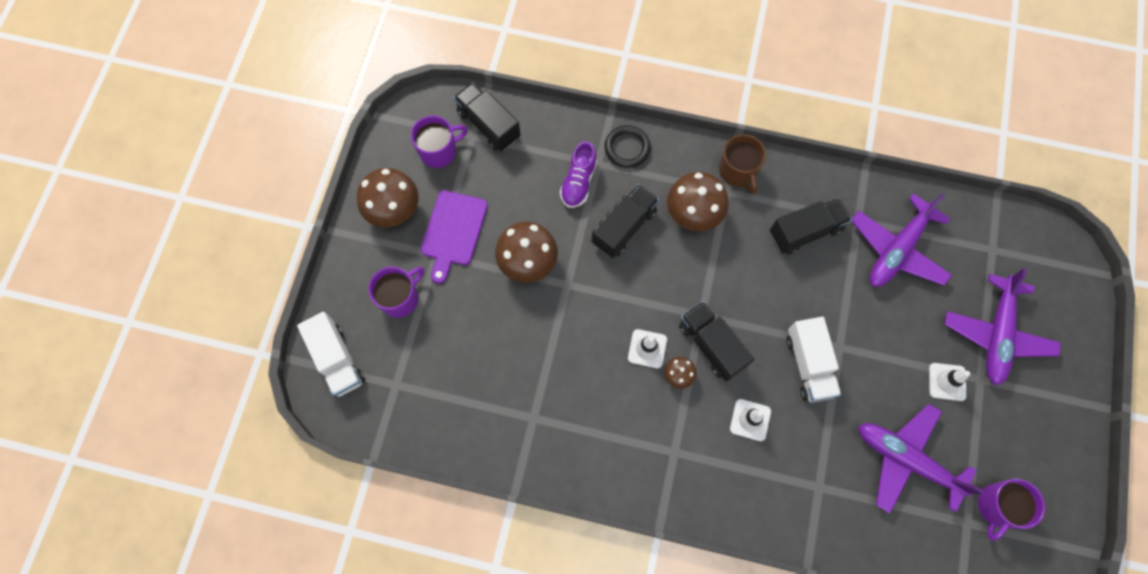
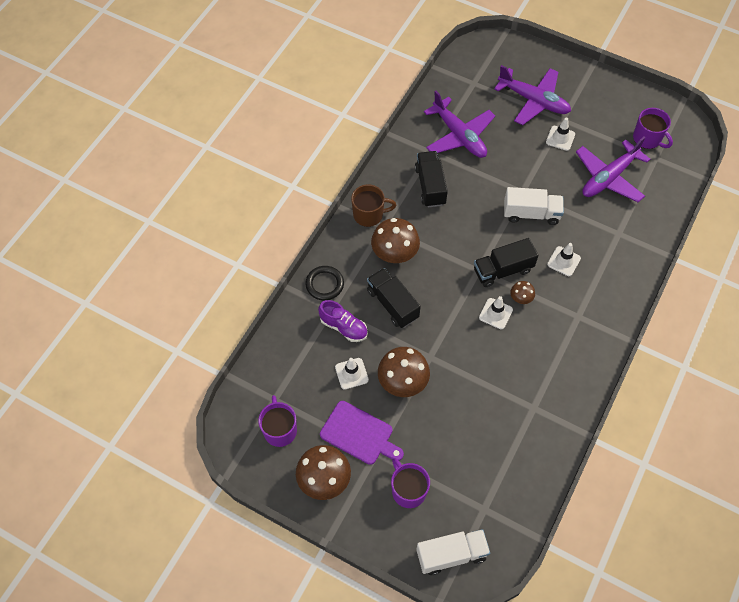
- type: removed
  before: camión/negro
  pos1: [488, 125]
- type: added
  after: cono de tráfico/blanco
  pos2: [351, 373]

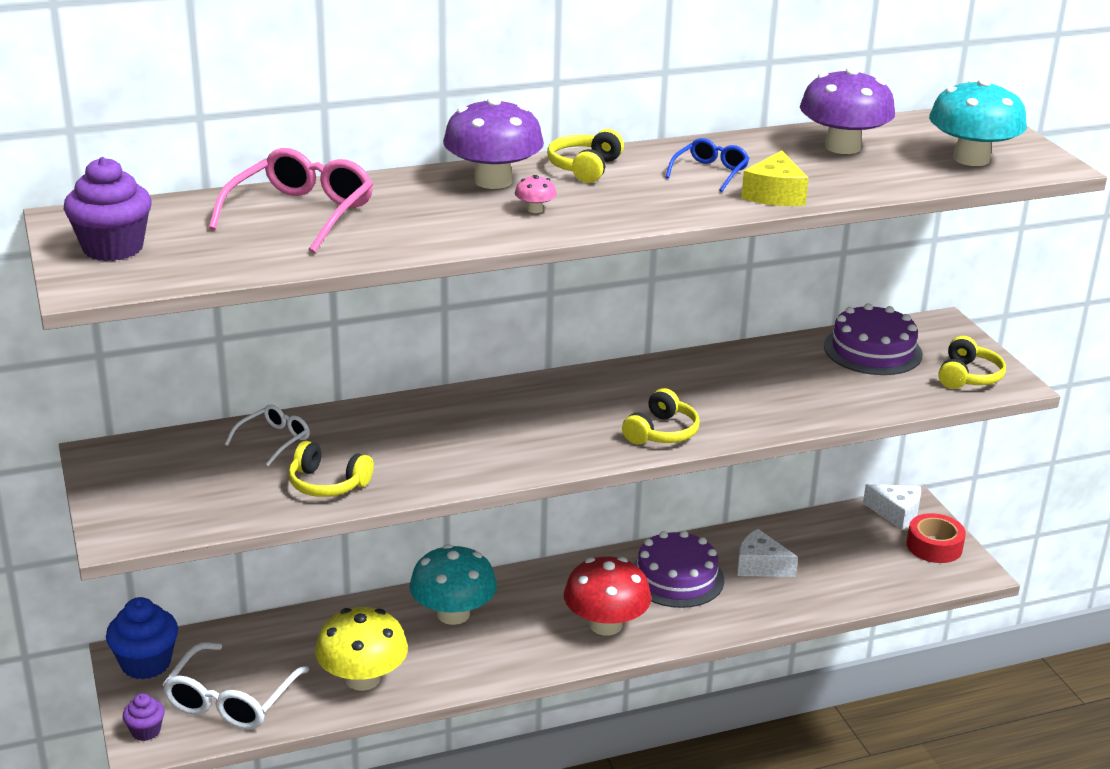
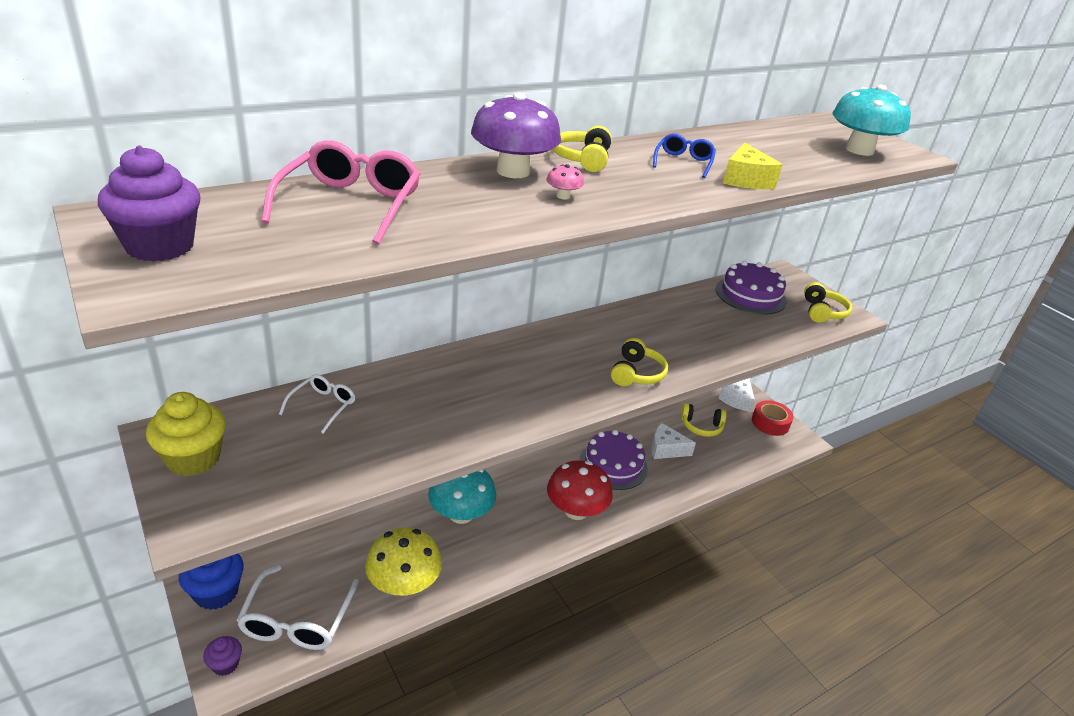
- type: removed
  before: seta/morado
  pos1: [842, 147]
- type: added
  after: magdalena/amarillo
  pos2: [193, 458]
- type: moved
  before: auriculares/amarillo
  pos1: [327, 484]
  pos2: [701, 426]
- type: turned
  before: queso/blanco
  pos1: [896, 513]
  pos2: [737, 400]
  turn: 105

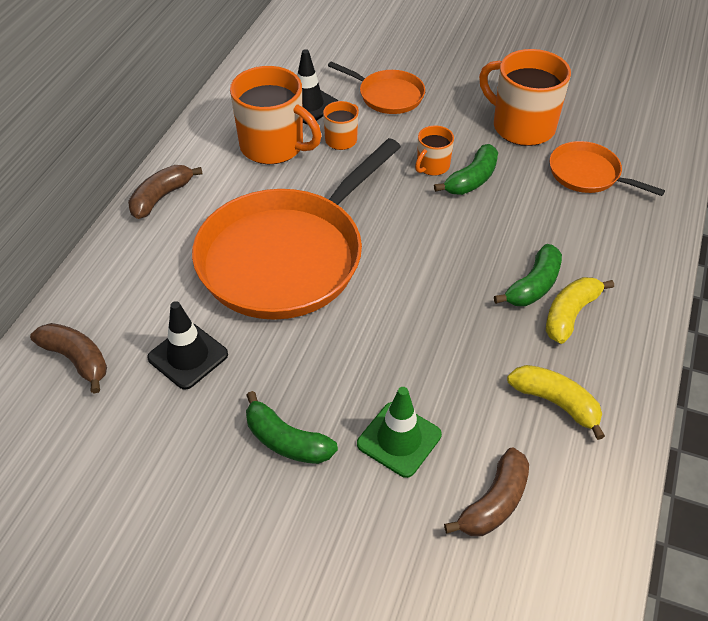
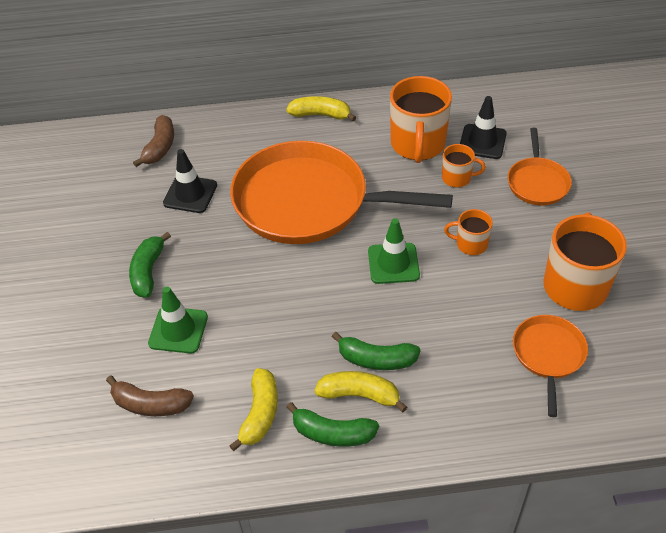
- type: added
  after: cono de tráfico/verde
  pos2: [393, 263]
- type: moved
  before: plátano/verde
  pos1: [471, 179]
  pos2: [332, 433]
- type: recoloured
  before: plátano/marrón
  after: plátano/amarillo
  pos1: [161, 197]
  pos2: [320, 115]

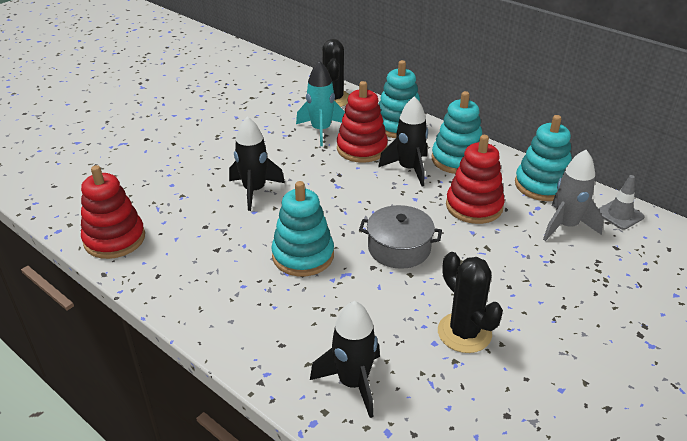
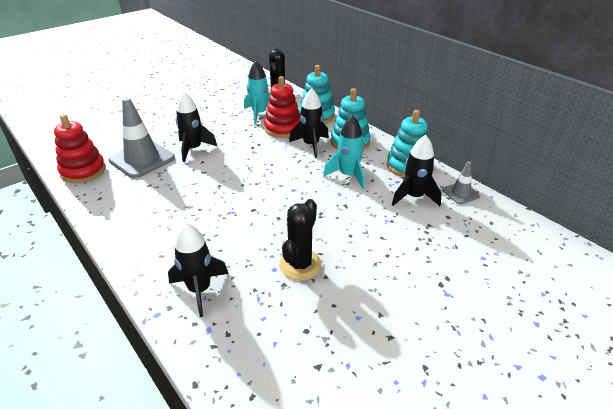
- type: removed
  before: juguete apilable/turquesa
  pos1: [303, 256]
- type: removed
  before: olla/gris
  pos1: [399, 248]
- type: added
  after: cono de tráfico/gris
  pos2: [142, 159]
- type: replaced
  before: juguete apilable/rojo
  after: cohete/turquesa
  pos1: [474, 206]
  pos2: [348, 175]
- type: recoloured
  before: cohete/gris
  after: cohete/negro
  pos1: [566, 226]
  pos2: [414, 197]
- type: turned
  before: cactus/negro
  pos1: [464, 333]
  pos2: [300, 264]
  turn: 45

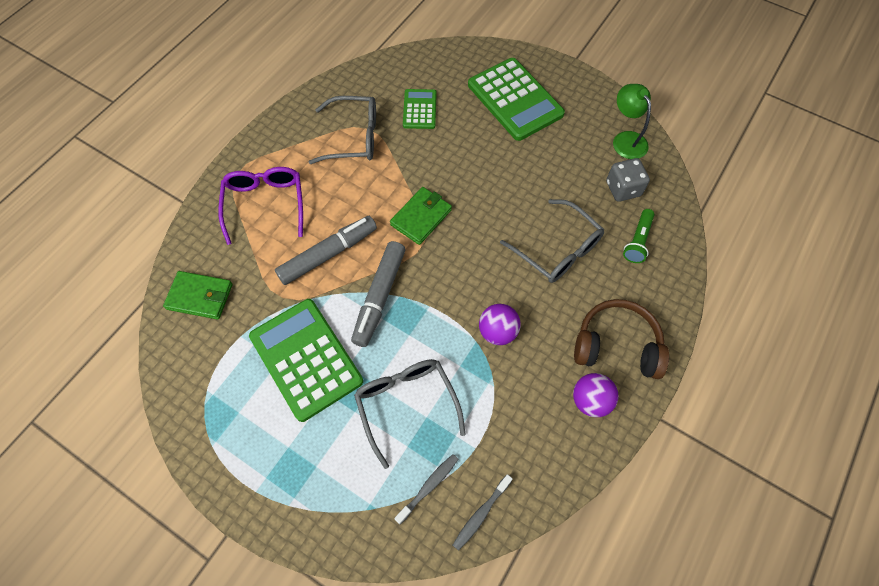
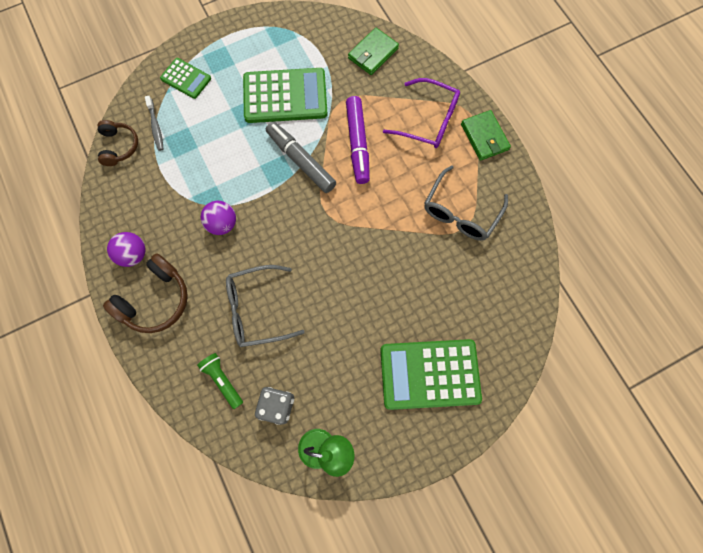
- type: removed
  before: gafas/gris
  pos1: [406, 404]
- type: moved
  before: cartera/verde
  pos1: [421, 217]
  pos2: [484, 137]
- type: moved
  before: calculadora/verde
  pos1: [420, 109]
  pos2: [186, 79]
- type: replaced
  before: cepillo de dientes/gris
  after: auriculares/marrón
  pos1: [481, 514]
  pos2: [119, 146]
- type: recoloured
  before: rotulador/gris
  after: rotulador/morado
  pos1: [328, 254]
  pos2: [357, 143]

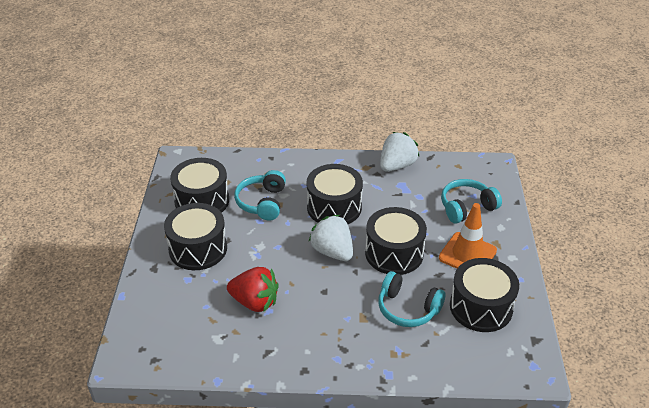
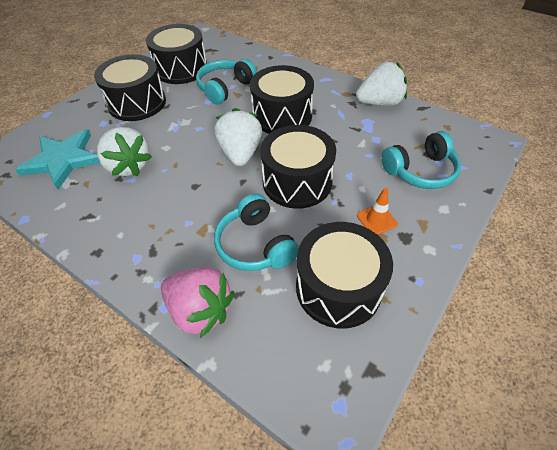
- type: added
  after: estrella/turquesa
  pos2: [63, 160]
- type: added
  after: fresa/rosa
  pos2: [200, 310]
- type: recoloured
  before: fresa/rojo
  after: fresa/blanco
  pos1: [255, 302]
  pos2: [129, 166]
- type: turned
  before: auriculares/turquesa
  pos1: [467, 207]
  pos2: [420, 171]
  turn: 150
- type: resized
  before: cono de tráfico/naranja
  pos1: [467, 254]
  pos2: [376, 220]
  scale: 0.52

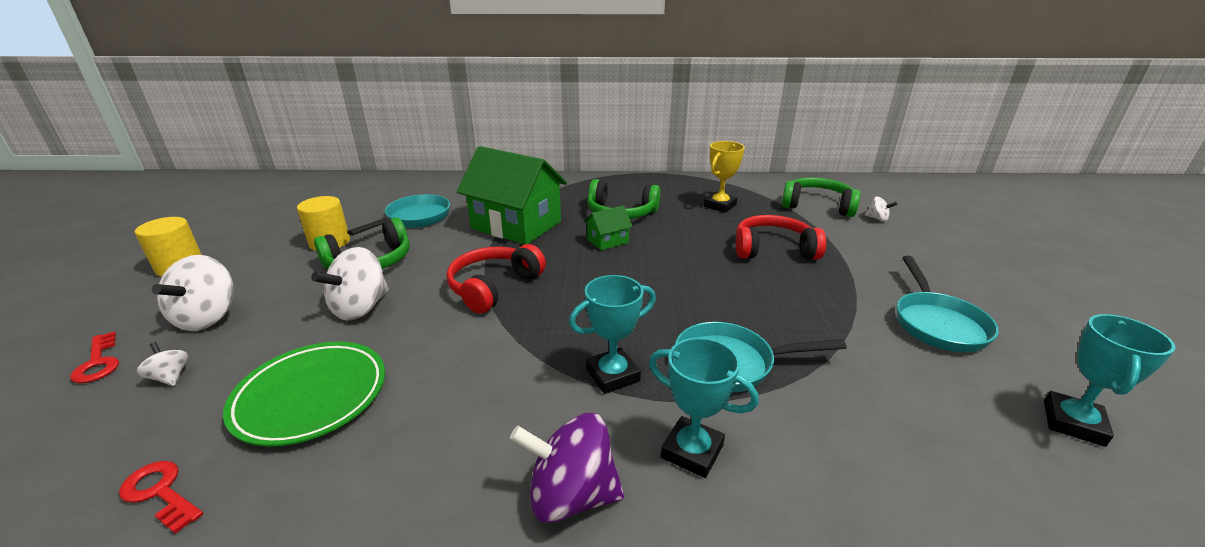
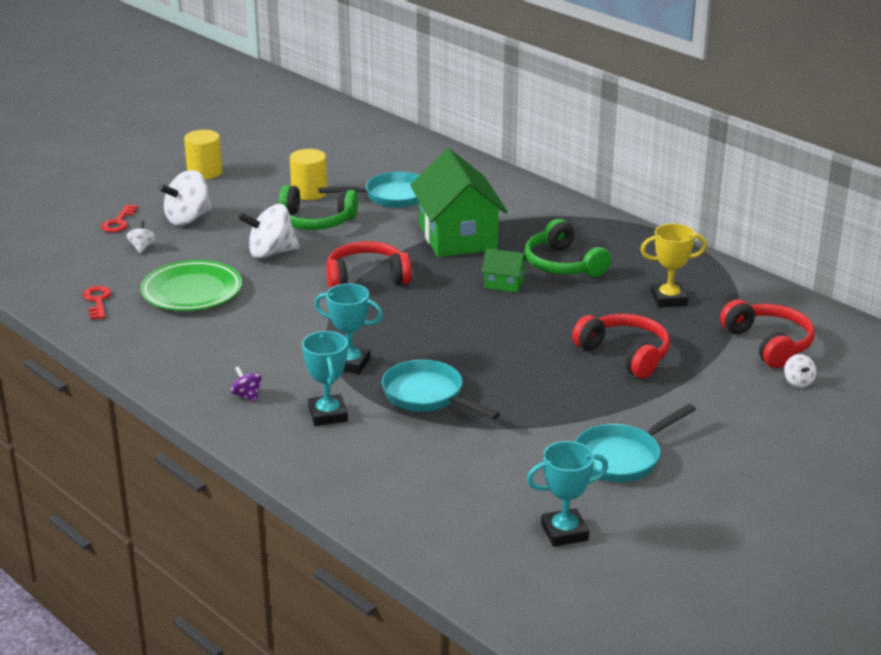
- type: recoloured
  before: auriculares/verde
  after: auriculares/rojo
  pos1: [817, 206]
  pos2: [768, 344]
- type: resized
  before: peonza/morado
  pos1: [571, 495]
  pos2: [247, 396]
  scale: 0.49

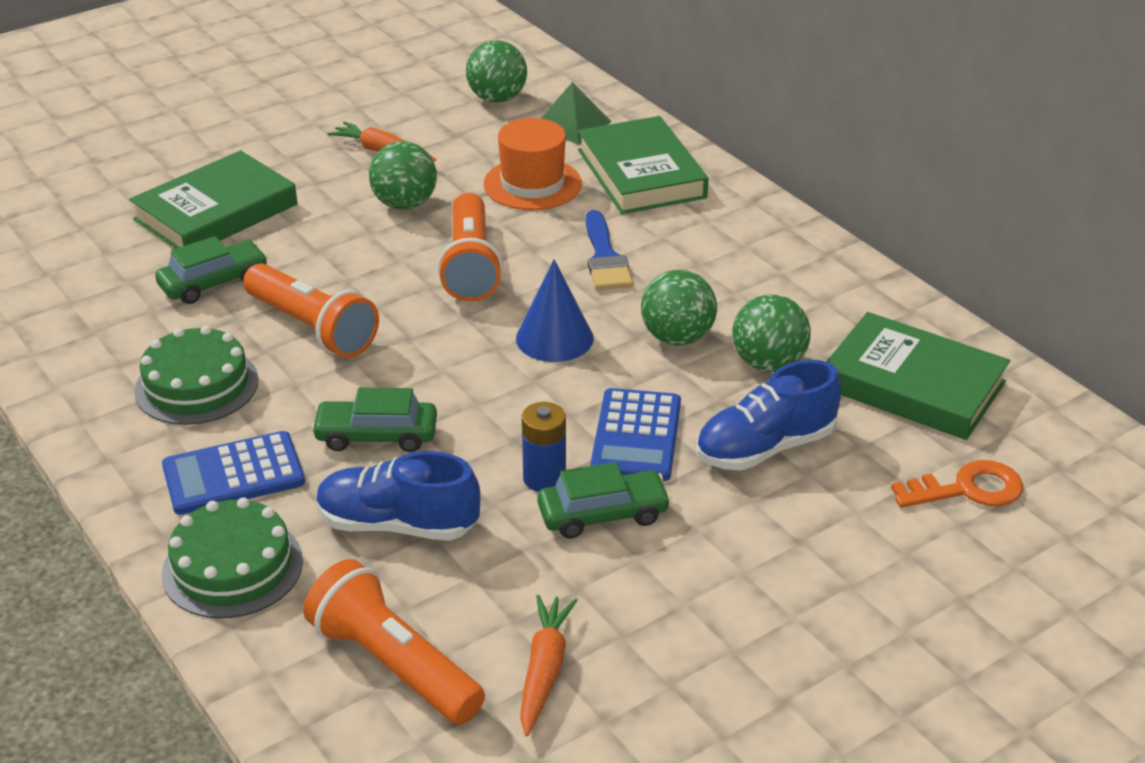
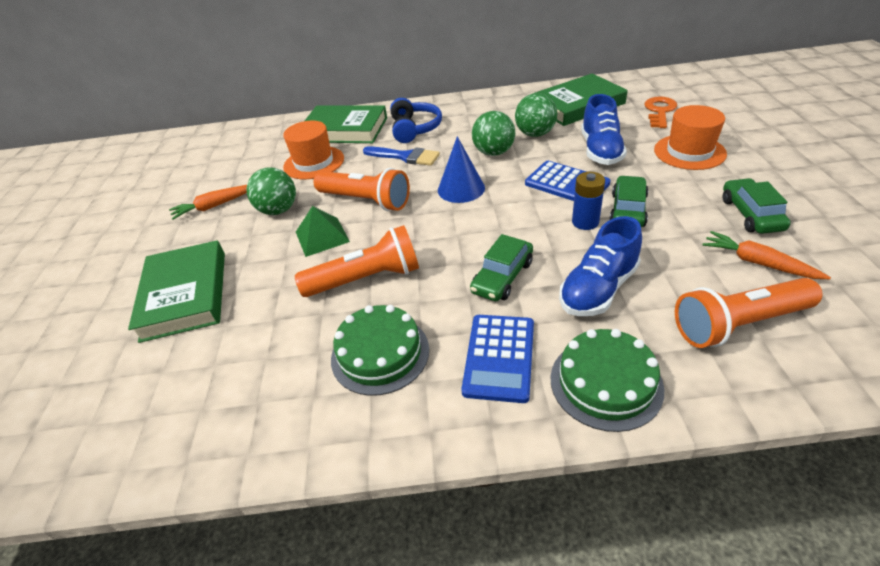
- type: removed
  before: pelota/verde
  pos1: [497, 99]
- type: added
  after: auriculares/azul
  pos2: [414, 129]
- type: added
  after: sombrero/naranja
  pos2: [689, 152]
- type: moved
  before: coche/verde
  pos1: [214, 282]
  pos2: [751, 214]
- type: moved
  before: pirámide/verde
  pos1: [572, 124]
  pos2: [322, 236]

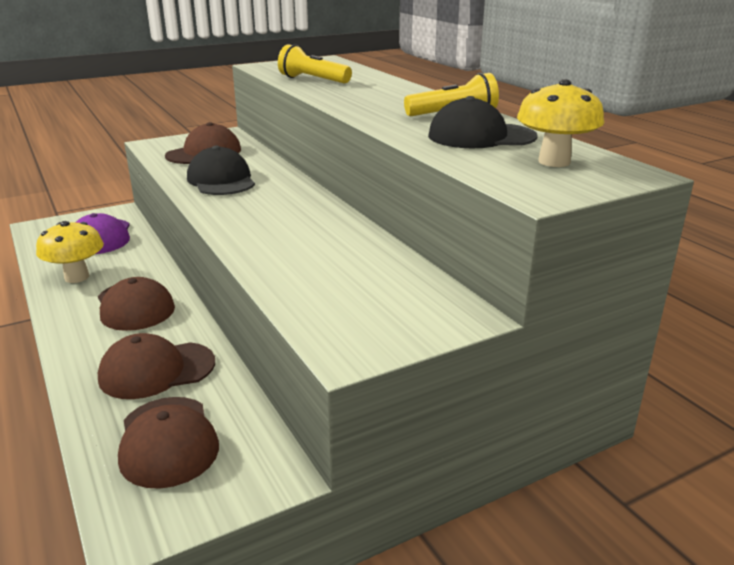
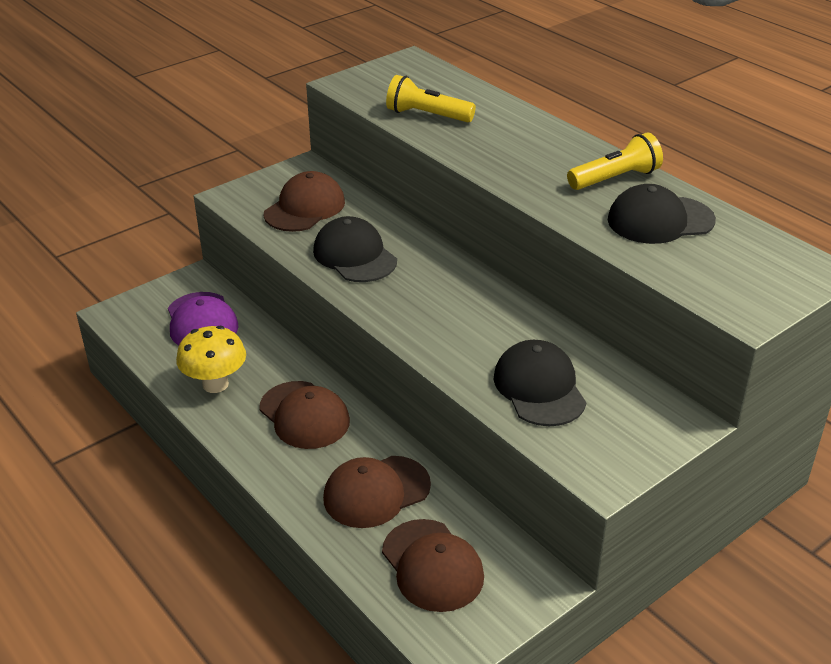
- type: removed
  before: seta/amarillo
  pos1: [554, 162]
- type: added
  after: gorra/negro
  pos2: [539, 388]

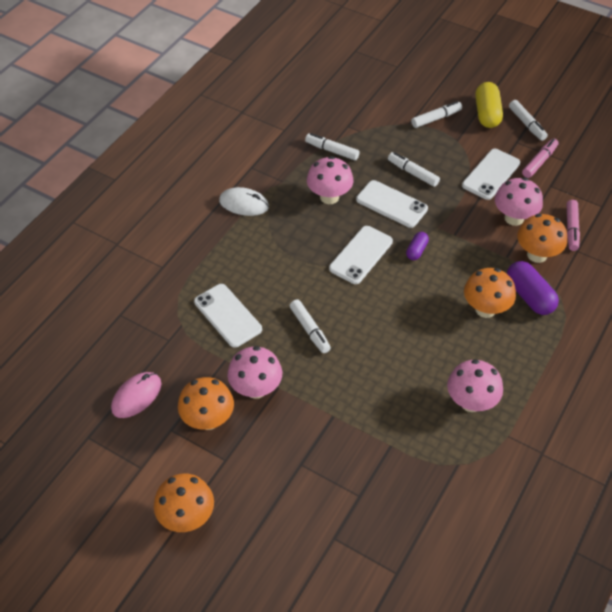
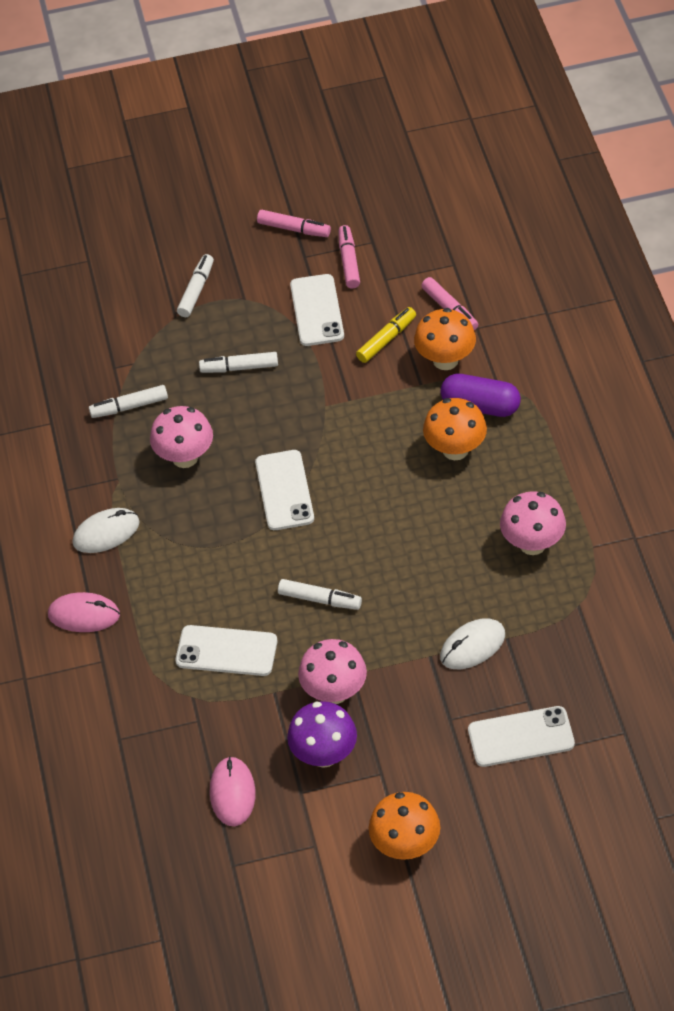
- type: removed
  before: cápsula/morado
  pos1: [416, 250]
- type: removed
  before: cápsula/amarillo
  pos1: [487, 114]
- type: added
  after: ratón/rosa
  pos2: [84, 615]
- type: added
  after: ratón/blanco
  pos2: [472, 646]
- type: moved
  before: móvil/blanco
  pos1: [391, 204]
  pos2: [521, 737]
- type: replaced
  before: seta/rosa
  after: rotulador/amarillo
  pos1: [514, 218]
  pos2: [386, 339]
- type: recoloured
  before: seta/naranja
  after: seta/morado
  pos1: [208, 419]
  pos2: [324, 755]
- type: recoloured
  before: rotulador/blanco
  after: rotulador/rosa
  pos1: [527, 124]
  pos2: [294, 229]

